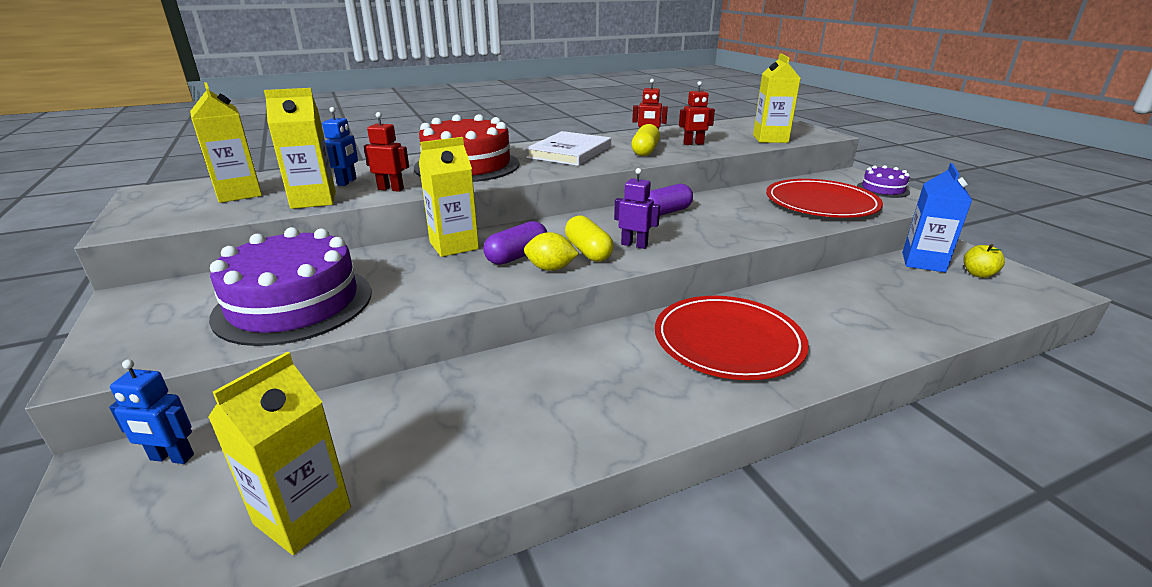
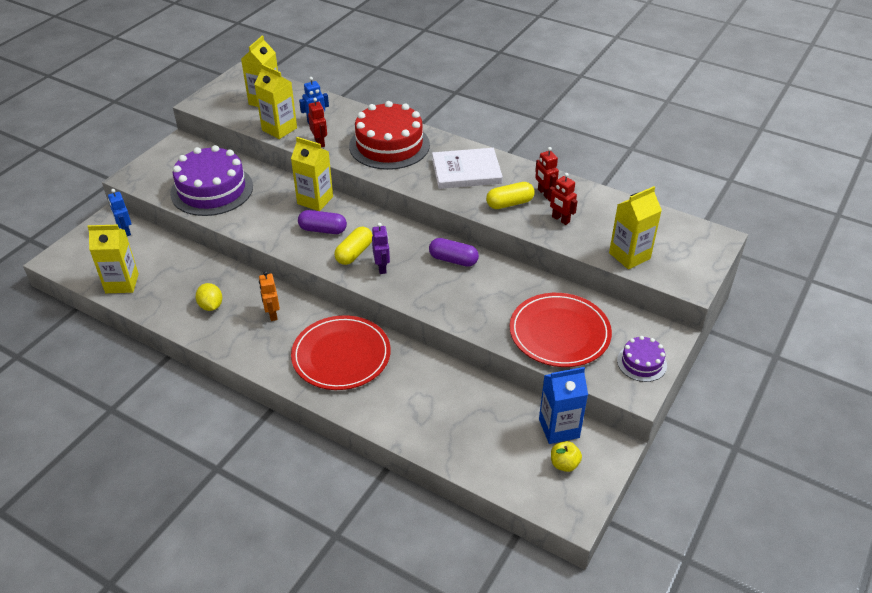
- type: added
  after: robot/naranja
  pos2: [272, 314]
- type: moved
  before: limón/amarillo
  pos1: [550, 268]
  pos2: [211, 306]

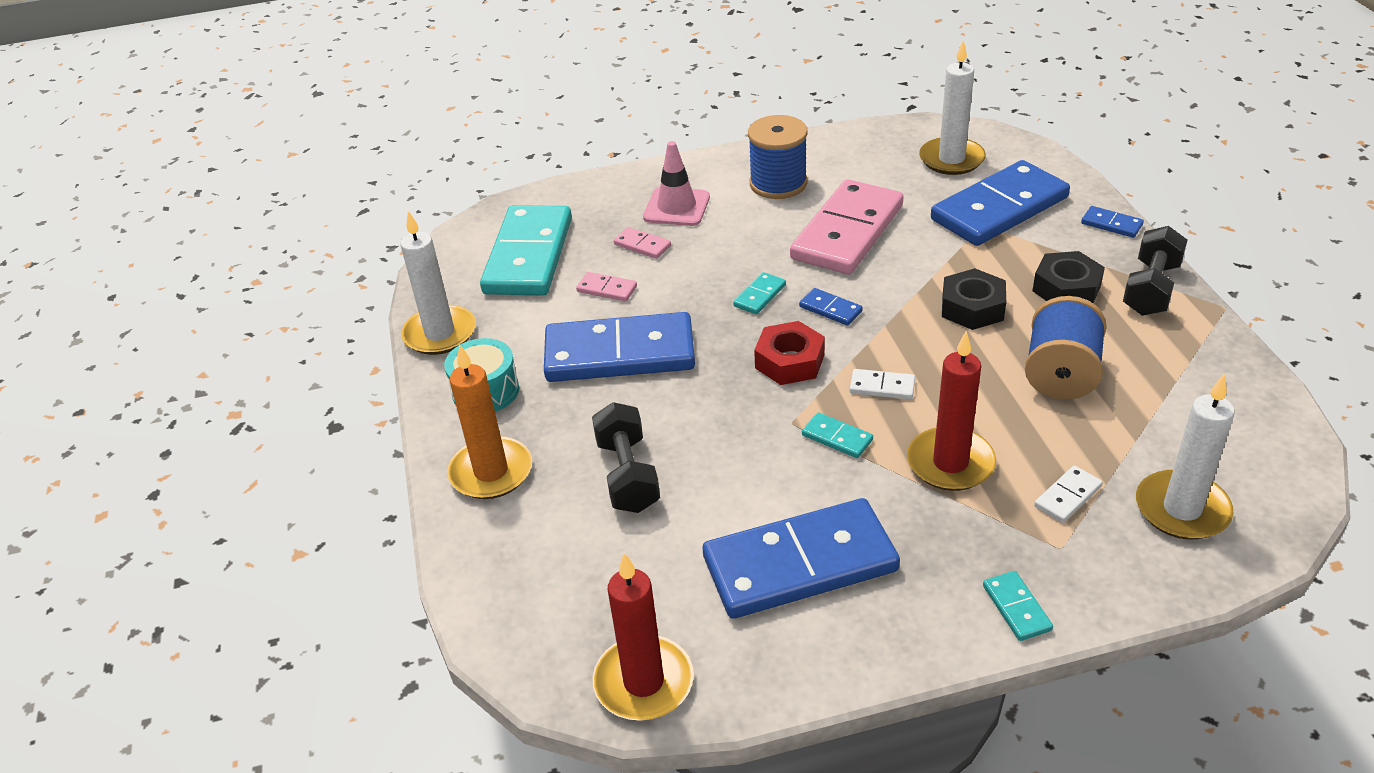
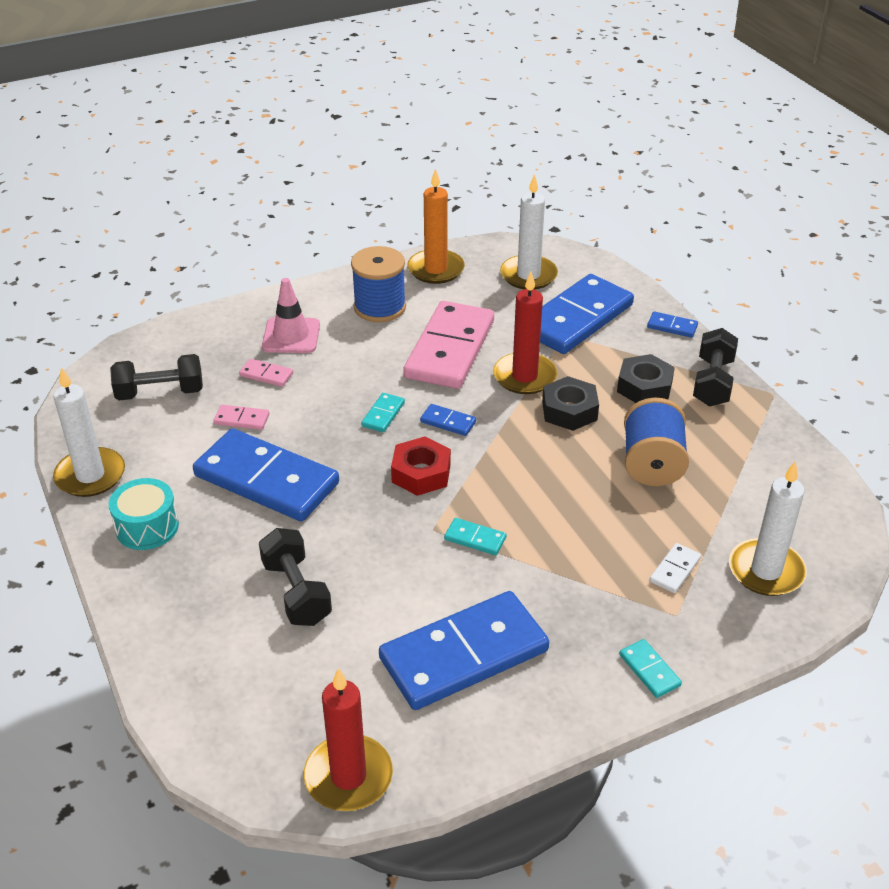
- type: removed
  before: ficha de dominó/blanco
  pos1: [882, 387]
- type: moved
  before: vela/naranja
  pos1: [491, 472]
  pos2: [436, 269]
- type: moved
  before: vela/rojo
  pos1: [950, 463]
  pos2: [524, 376]
- type: replaced
  before: ficha de dominó/turquesa
  after: mancuerna/negro
  pos1: [528, 256]
  pos2: [160, 392]
- type: turned
  before: ficha de dominó/azul
  pos1: [620, 354]
  pos2: [266, 480]
  turn: 45

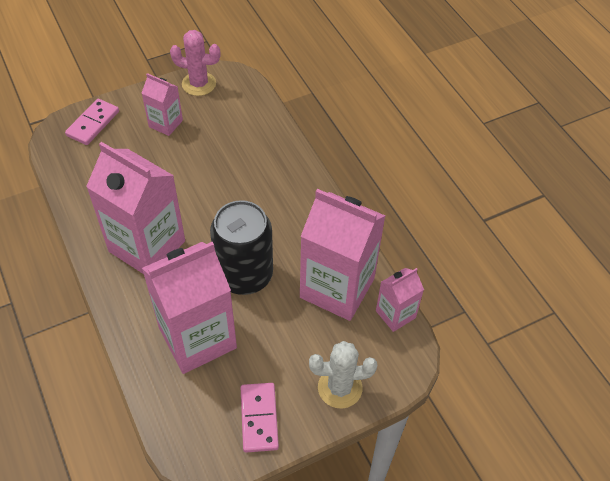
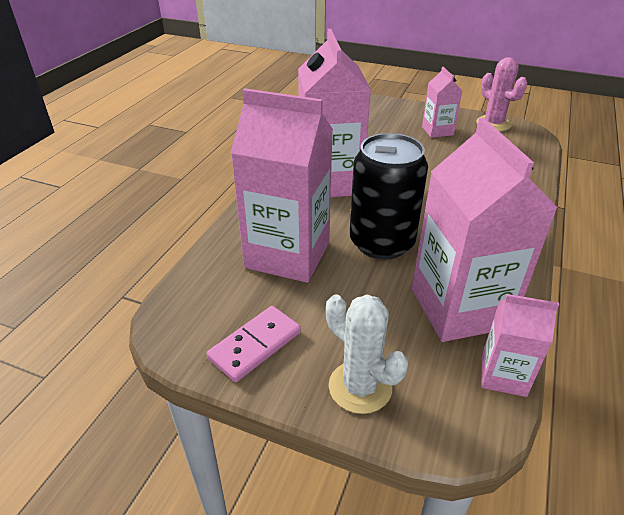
- type: removed
  before: ficha de dominó/rosa
  pos1: [93, 123]

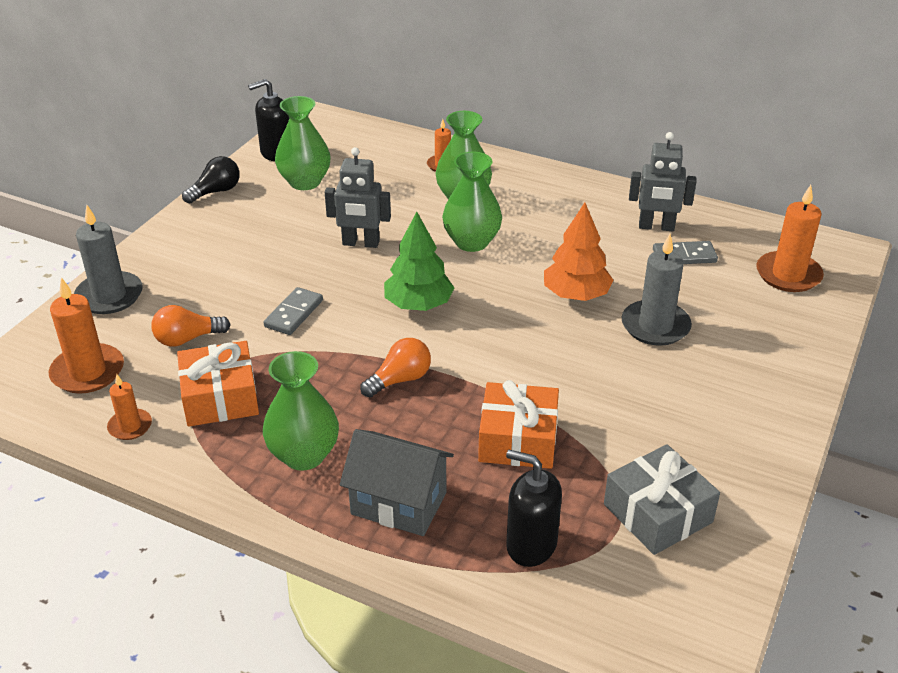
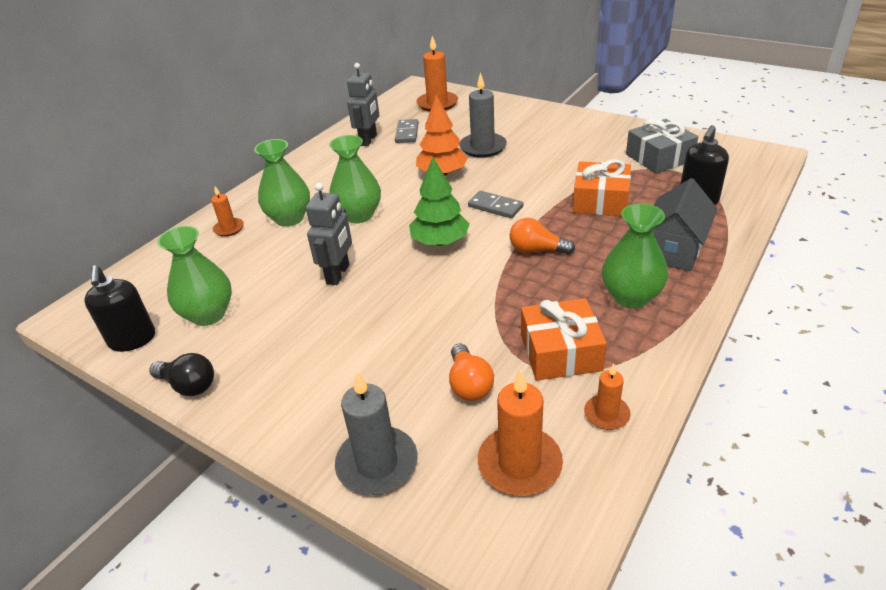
- type: moved
  before: ficha de dominó/gris
  pos1: [293, 313]
  pos2: [495, 207]
- type: turned
  before: bombilla/negro
  pos1: [216, 191]
  pos2: [189, 385]
  turn: 150
- type: turned
  before: bombilla/naranja
  pos1: [400, 380]
  pos2: [536, 250]
  turn: -45

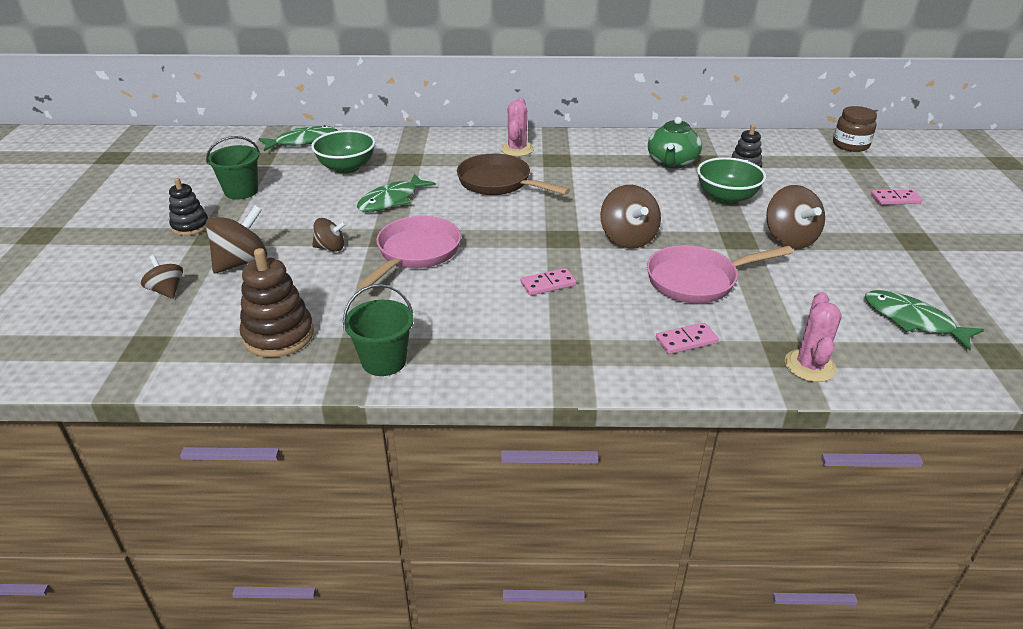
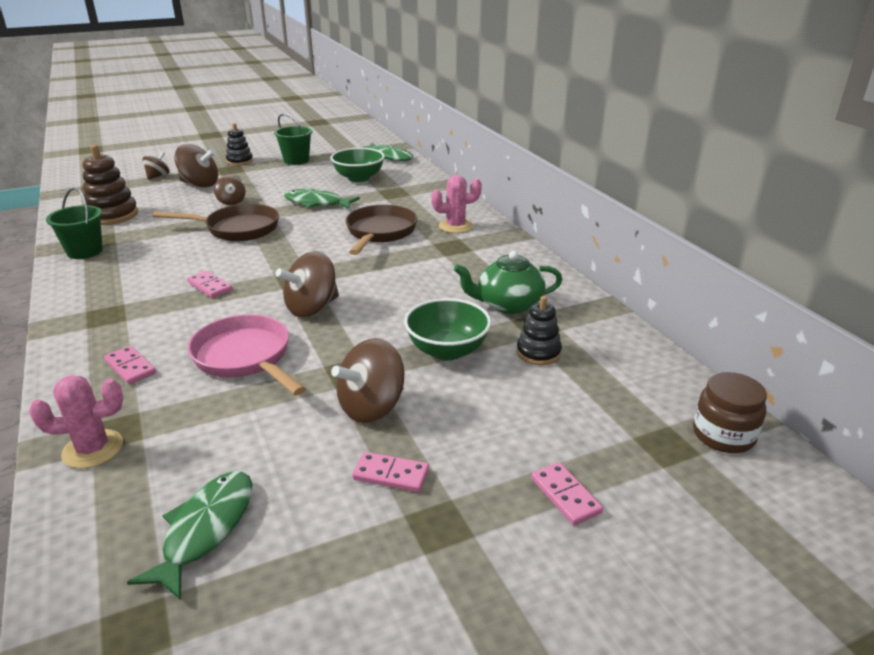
- type: added
  after: ficha de dominó/rosa
  pos2: [391, 474]
- type: recoloured
  before: sartén/rosa
  after: sartén/marrón
  pos1: [415, 253]
  pos2: [237, 229]

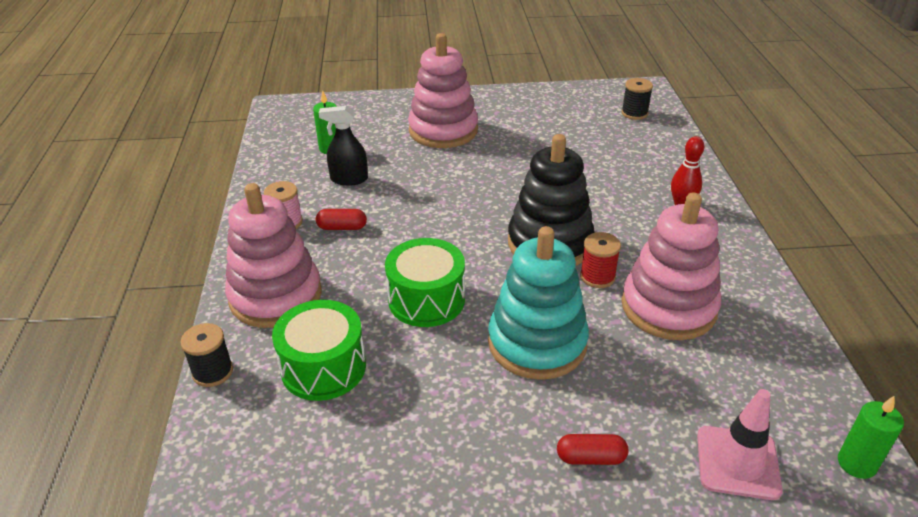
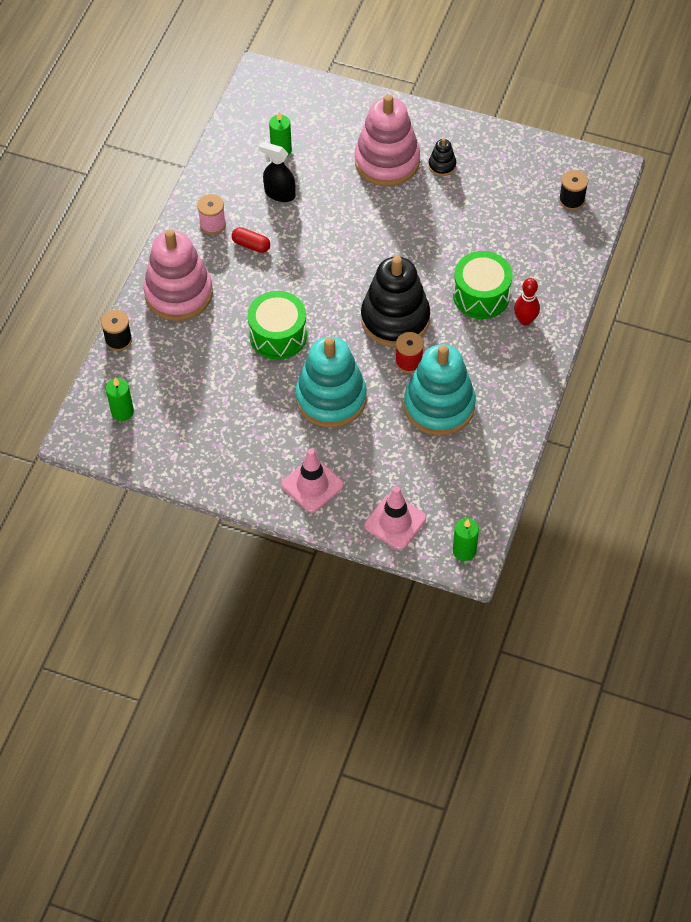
- type: added
  after: vela/verde
  pos2: [122, 412]
- type: added
  after: juguete apilable/negro
  pos2: [442, 165]
- type: moved
  before: tambor/verde
  pos1: [323, 367]
  pos2: [481, 295]
- type: replaced
  before: cápsula/rojo
  after: cono de tráfico/rosa
  pos1: [590, 458]
  pos2: [312, 485]
- type: recoloured
  before: juguete apilable/rosa
  after: juguete apilable/turquesa
  pos1: [668, 307]
  pos2: [439, 406]

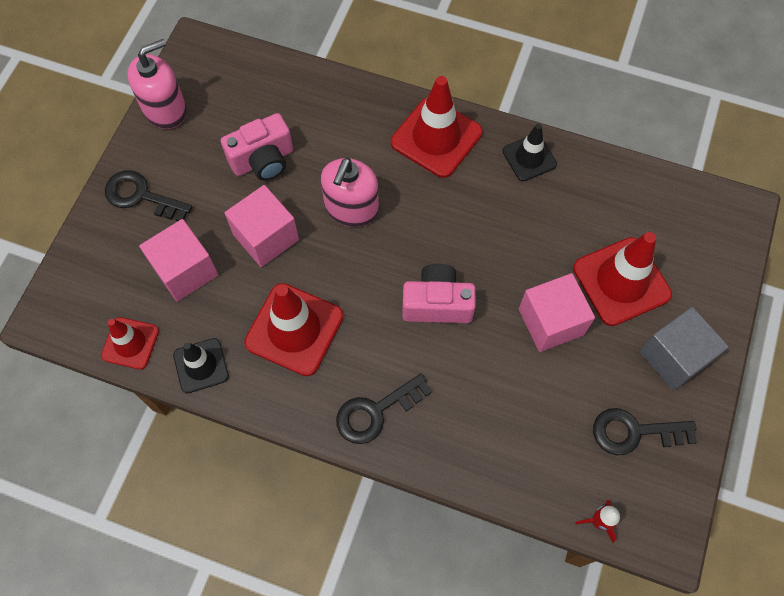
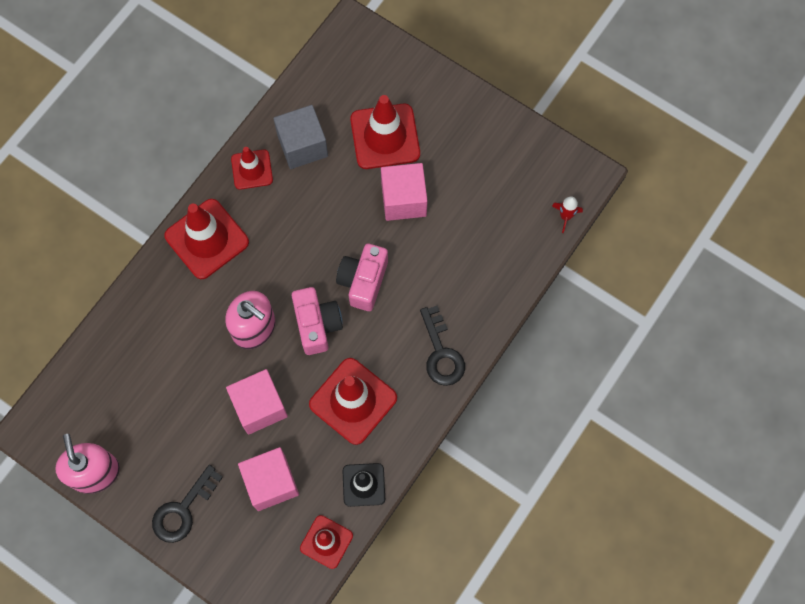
- type: removed
  before: llave/negro
  pos1: [634, 432]
- type: moved
  before: cámara/rosa
  pos1: [263, 160]
  pos2: [317, 325]
- type: moved
  before: cubo/gris
  pos1: [674, 357]
  pos2: [302, 146]
- type: recoloured
  before: cono de tráfico/negro
  after: cono de tráfico/rojo
  pos1: [529, 158]
  pos2: [252, 169]

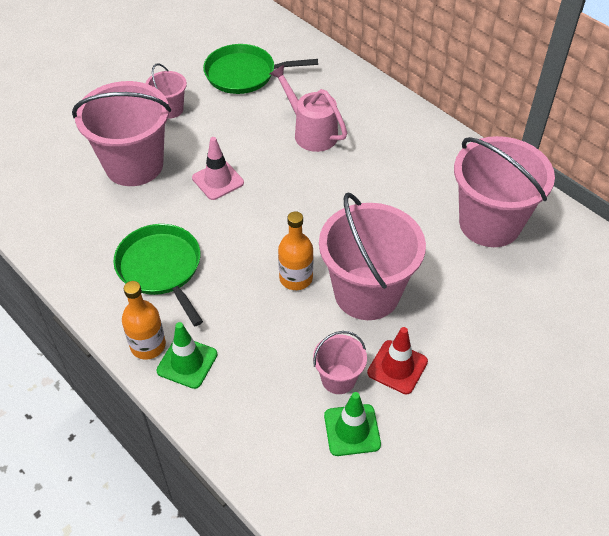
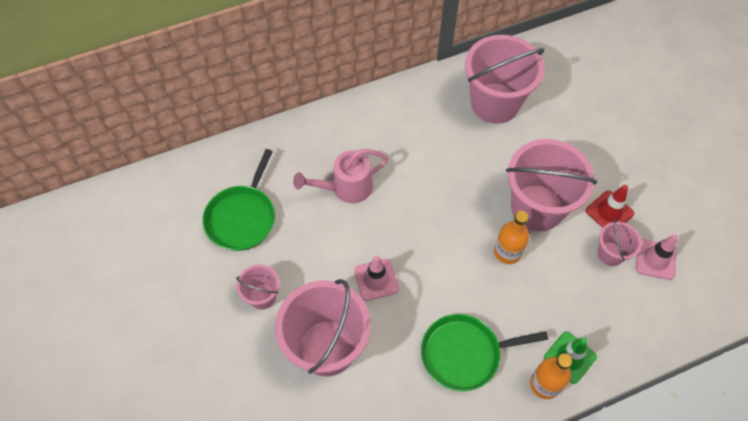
- type: recoloured
  before: cono de tráfico/verde
  after: cono de tráfico/rosa
  pos1: [352, 430]
  pos2: [655, 259]

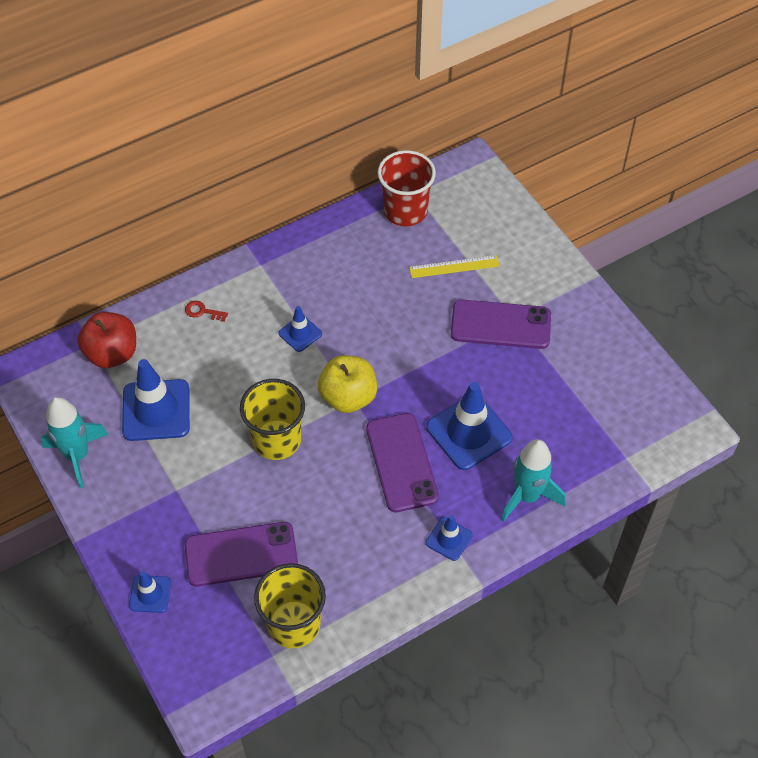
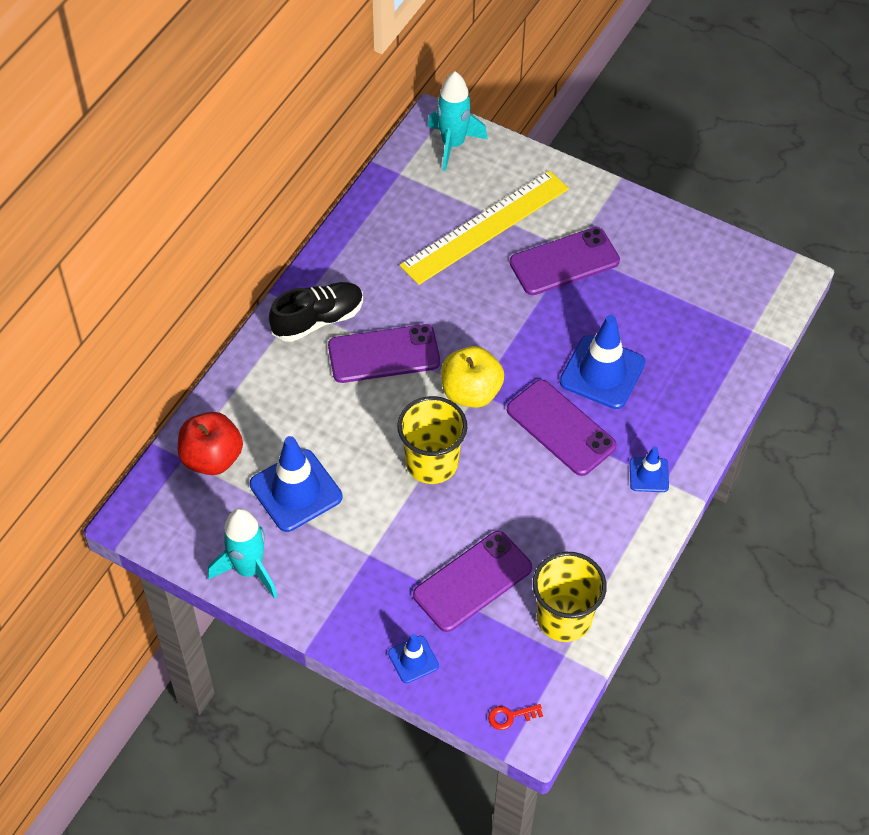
- type: removed
  before: vaso/rojo
  pos1: [405, 211]
- type: added
  after: zapato/negro
  pos2: [318, 320]
- type: moved
  before: llave/rojo
  pos1: [202, 311]
  pos2: [510, 716]
- type: moved
  before: cohete/turquesa
  pos1: [527, 496]
  pos2: [453, 144]
- type: replaced
  before: cono de tráfico/azul
  after: móvil/morado
  pos1: [300, 333]
  pos2: [384, 354]
- type: resized
  before: regla/amarillo
  pos1: [454, 266]
  pos2: [485, 227]
  scale: 2.03

